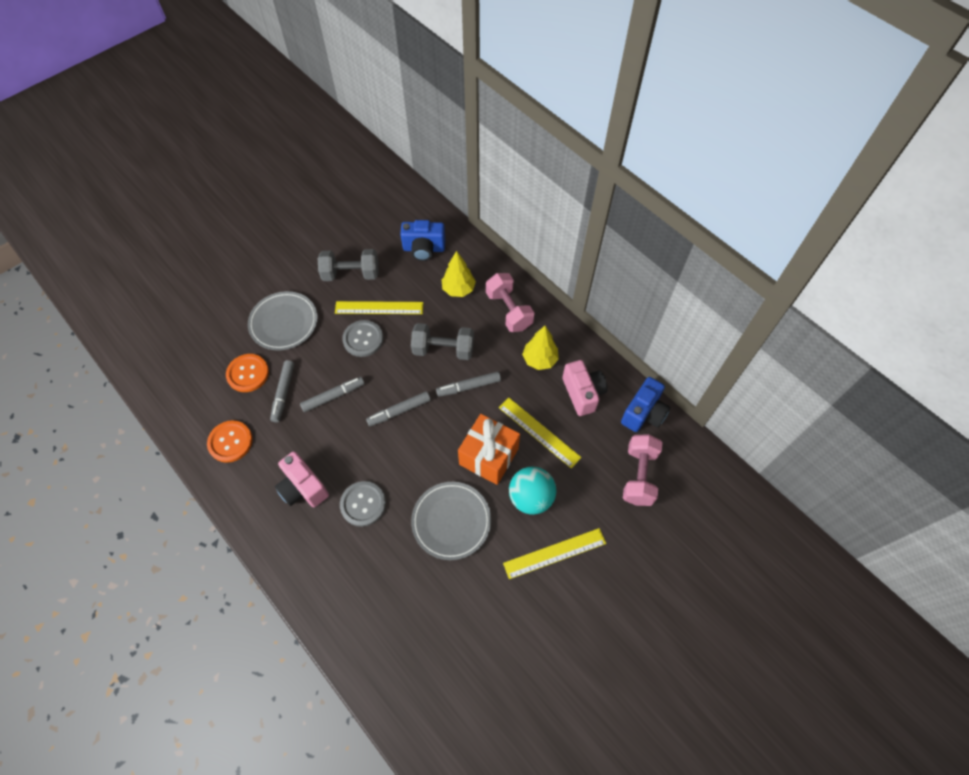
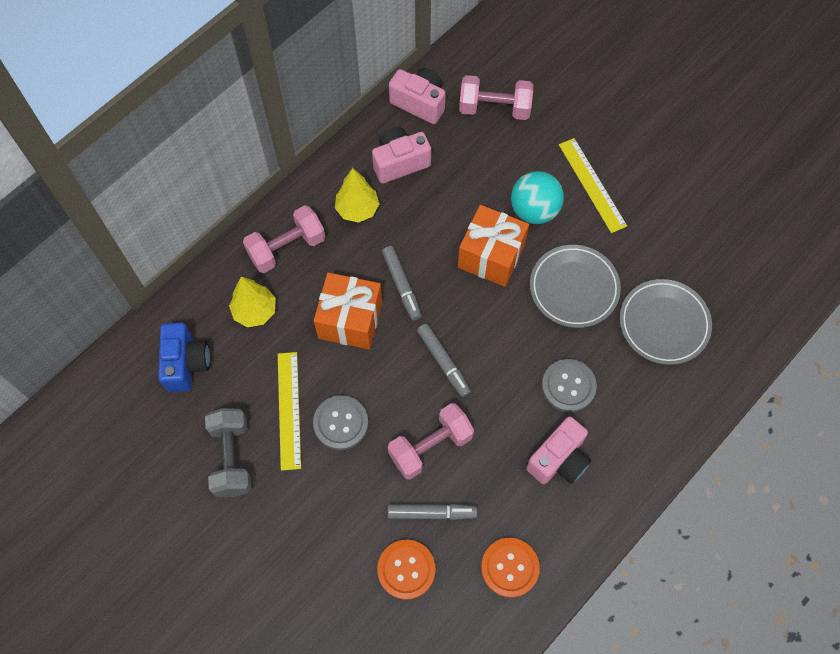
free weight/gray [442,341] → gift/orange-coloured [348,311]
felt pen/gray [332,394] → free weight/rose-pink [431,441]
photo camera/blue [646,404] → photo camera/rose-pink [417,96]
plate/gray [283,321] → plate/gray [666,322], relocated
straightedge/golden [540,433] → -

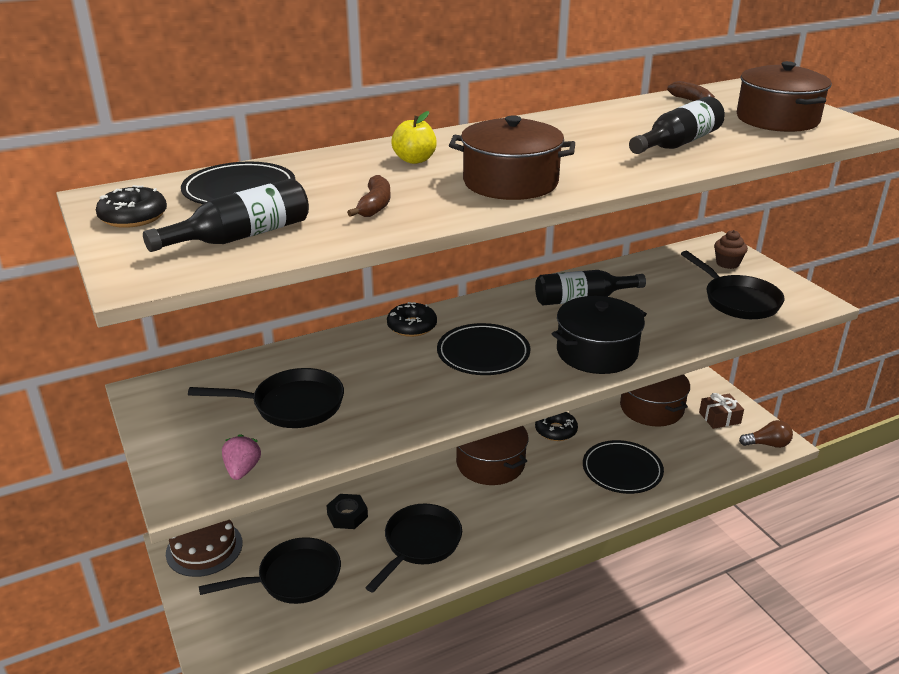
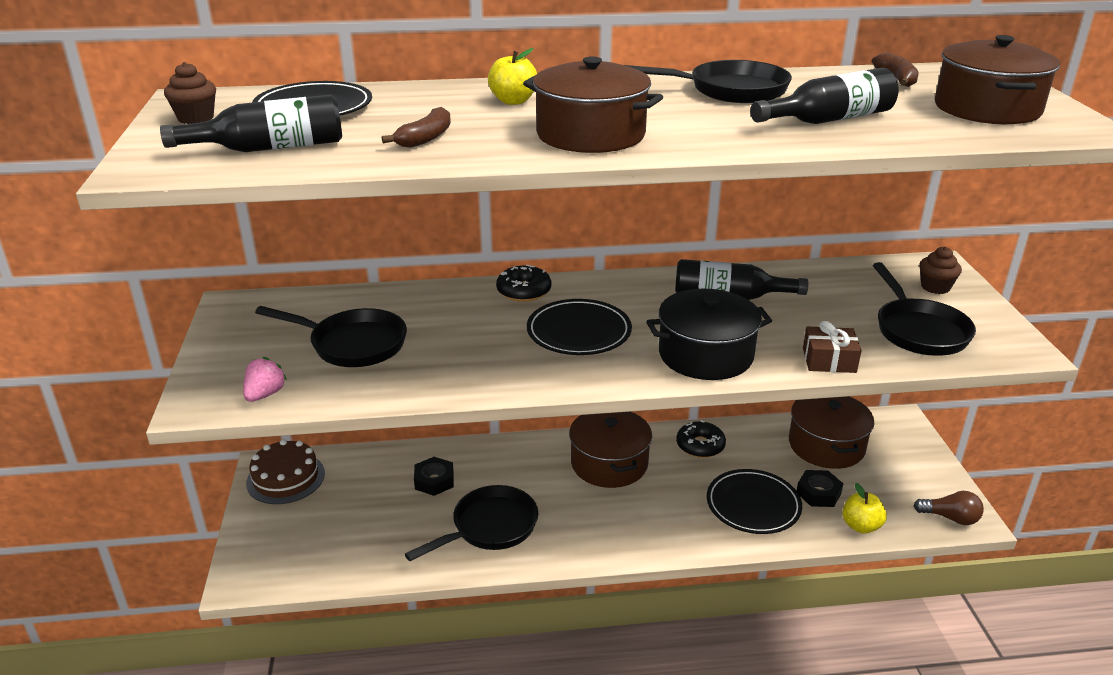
glazed donut/ebony [131,206] → muffin/brown [190,93]
frying pan/ebony [270,570] → frying pan/ebony [708,81], relocated
- → hexagon nut/ebony [820,488]
gift/brown [721,411] → gift/brown [832,347], relocated
- → apple fruit/golden [864,508]

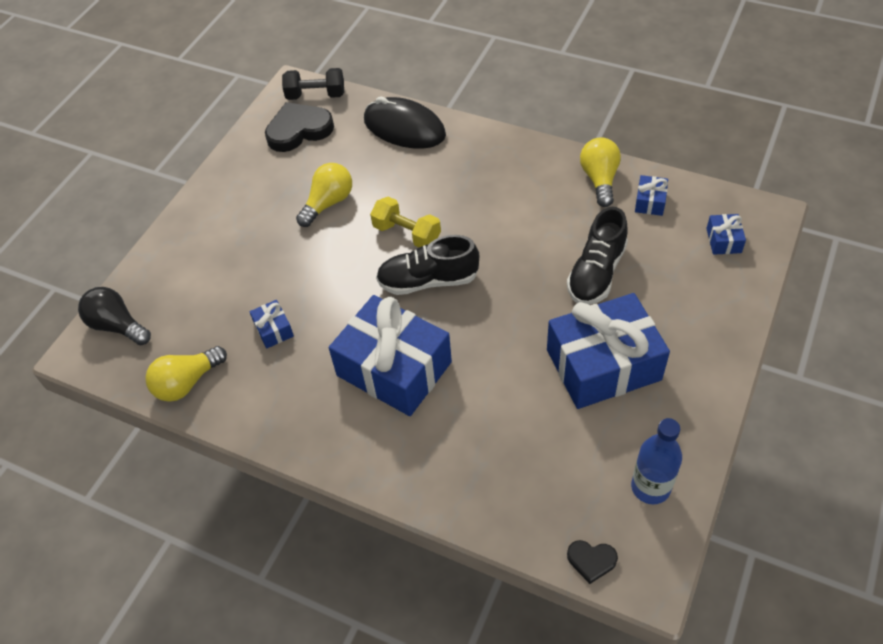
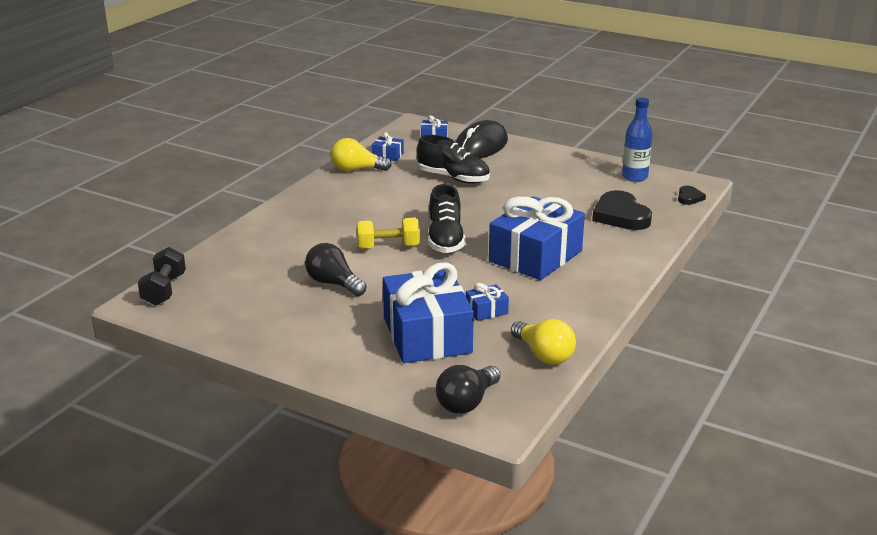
bulb/golden [324,195] → bulb/ebony [335,269]
free weight/golden [405,222] → free weight/golden [388,233], 45 degrees clockwise
gift/blue [608,351] → gift/blue [428,312], relocated
computer mouse/ebony [405,122] → computer mouse/ebony [481,139], relocated
love heart/ebony [299,127] → love heart/ebony [622,210], relocated

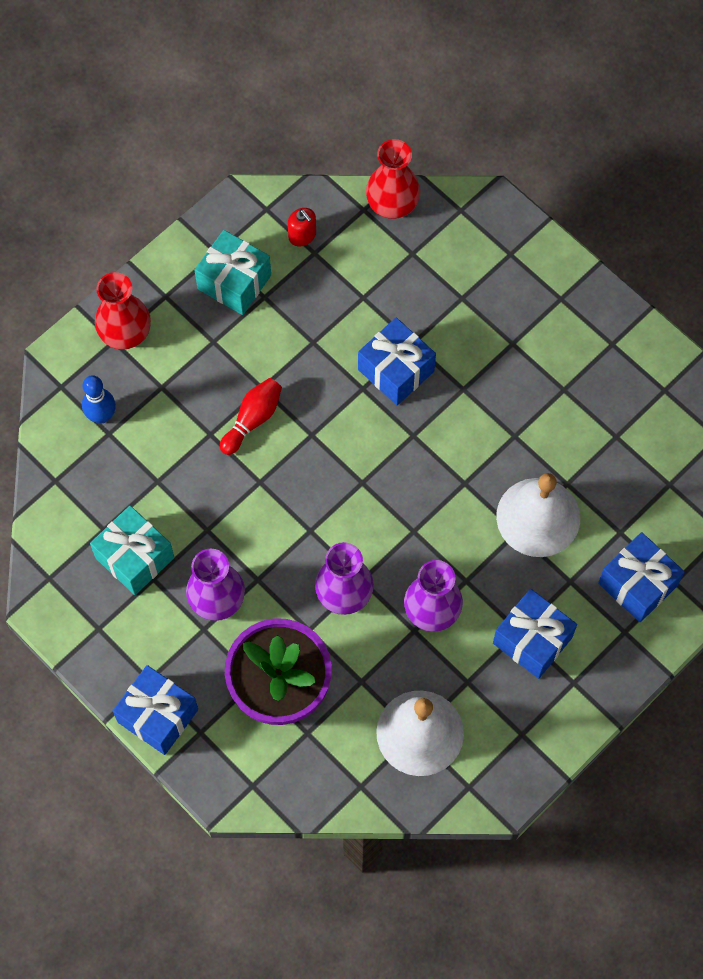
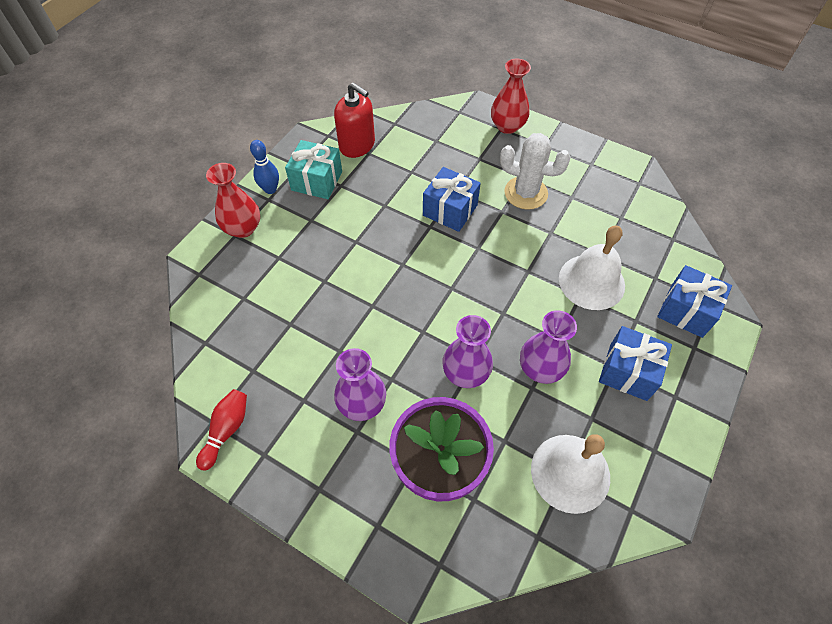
tenpin/scarlet [251,416] → tenpin/scarlet [221,430], relocated
tenpin/blue [99,399] → tenpin/blue [264,167], relocated
soap dispenser/scarlet [302,227] → soap dispenser/scarlet [354,120], x1.91
vase/scarlet [393,179] → vase/scarlet [511,96], relocated
- → cactus/snow-white [535,171]
gift/aqua [132,550] → -
gift/blue [155,710] → -

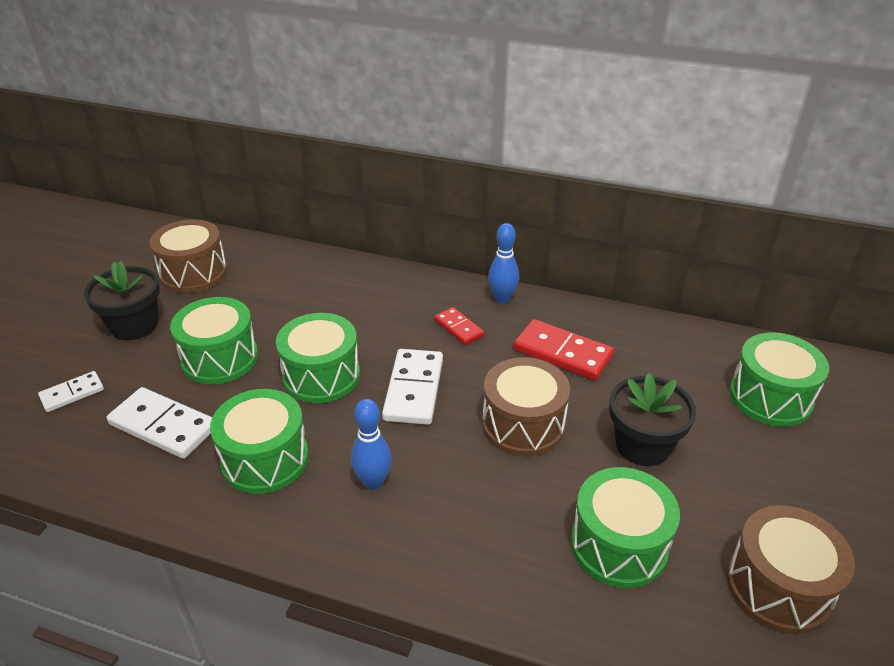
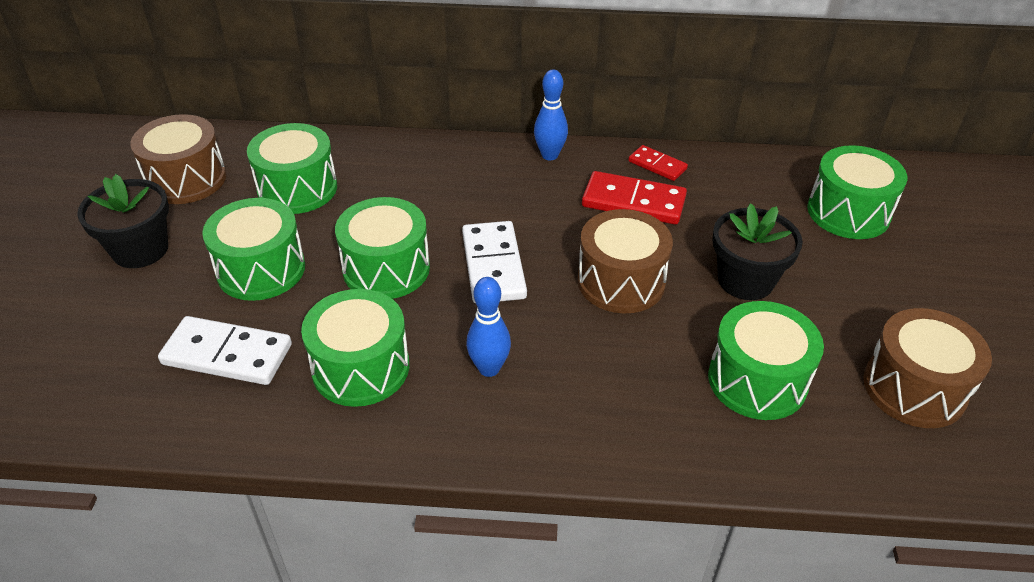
- → toy drum/leaf-green [292,168]
domino tile/scarlet [459,326] → domino tile/scarlet [658,163], relocated
domino tile/snow-white [71,391] → -

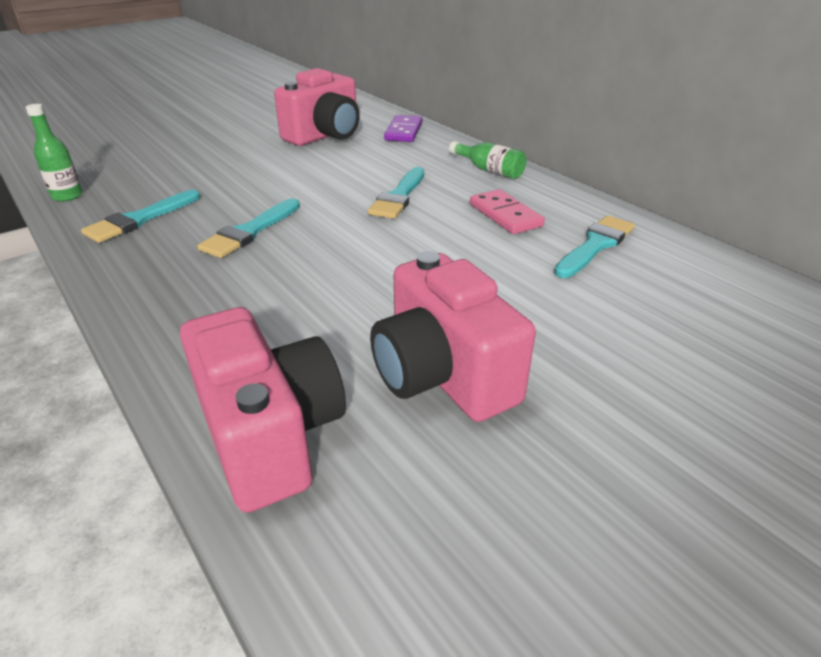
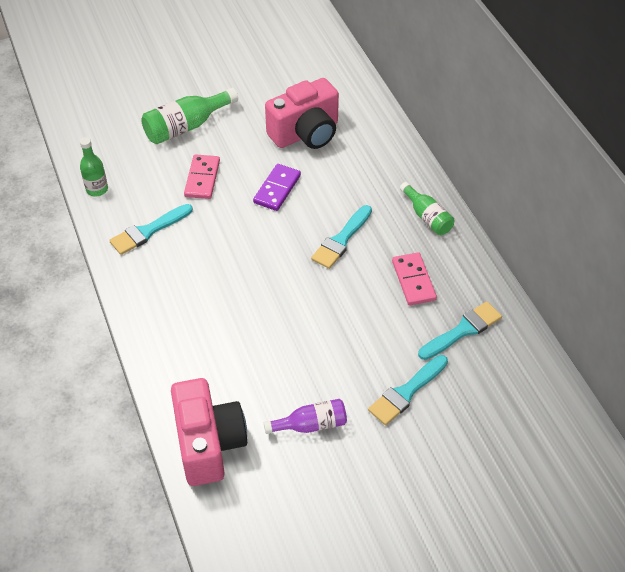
- → drink bottle/leaf-green [189,116]
- → domino tile/rose-pink [202,176]
domino tile/purple [403,128] → domino tile/purple [277,187], relocated
photo camera/rose-pink [453,336] → drink bottle/purple [305,416]
paint brush/aqua [248,228] → paint brush/aqua [408,390], relocated

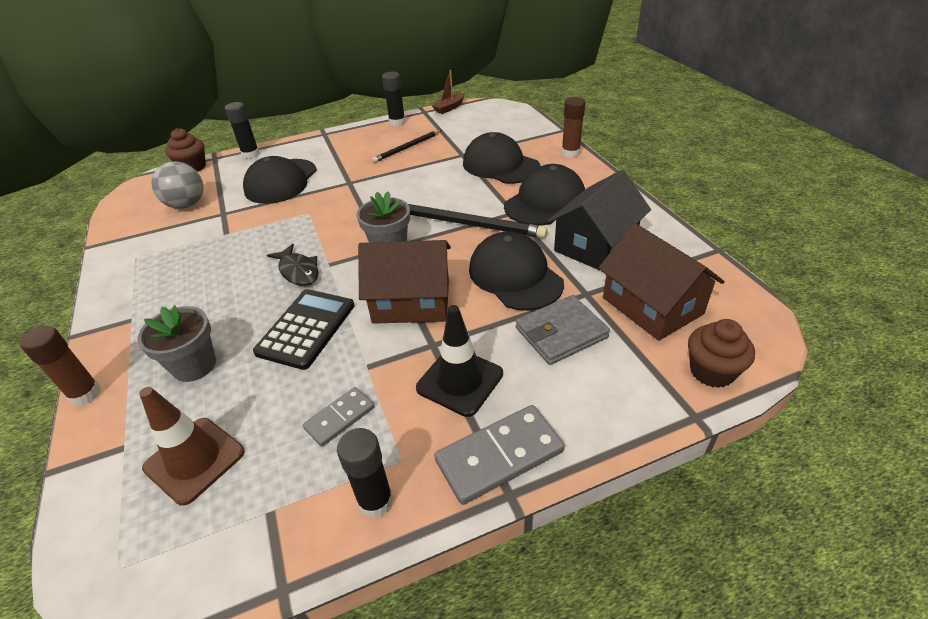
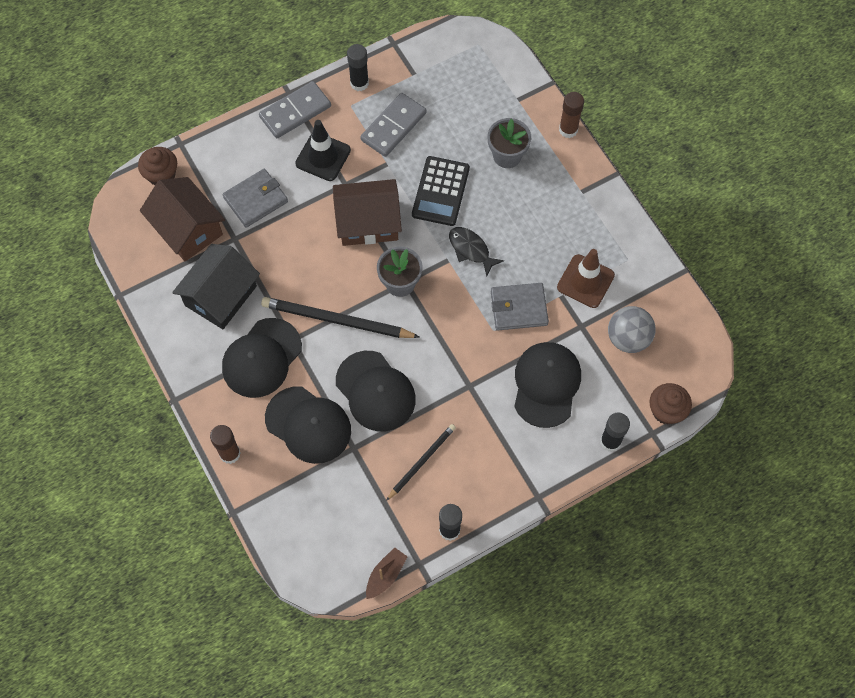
cap/ebony [516,271] → cap/ebony [376,391], relocated
domino tile/gray [338,417] → domino tile/gray [393,125], x1.67
- → wallet/gray [520,306]
road cone/brown [192,446] → road cone/brown [586,278], relocated

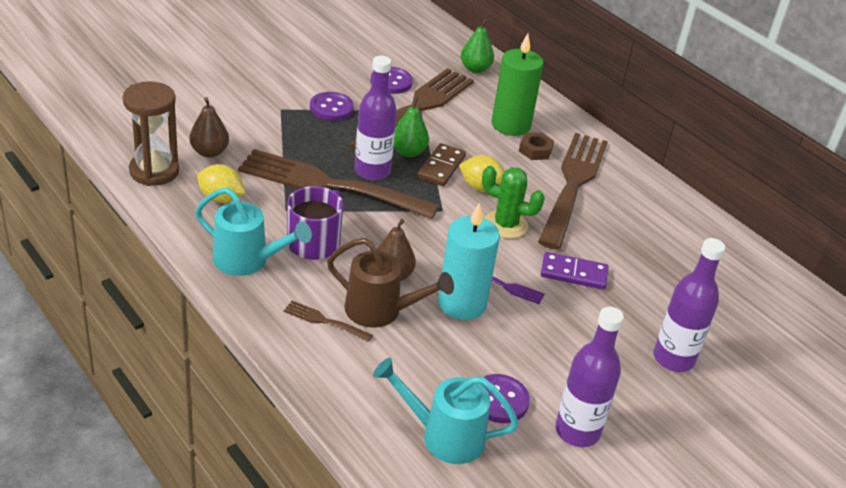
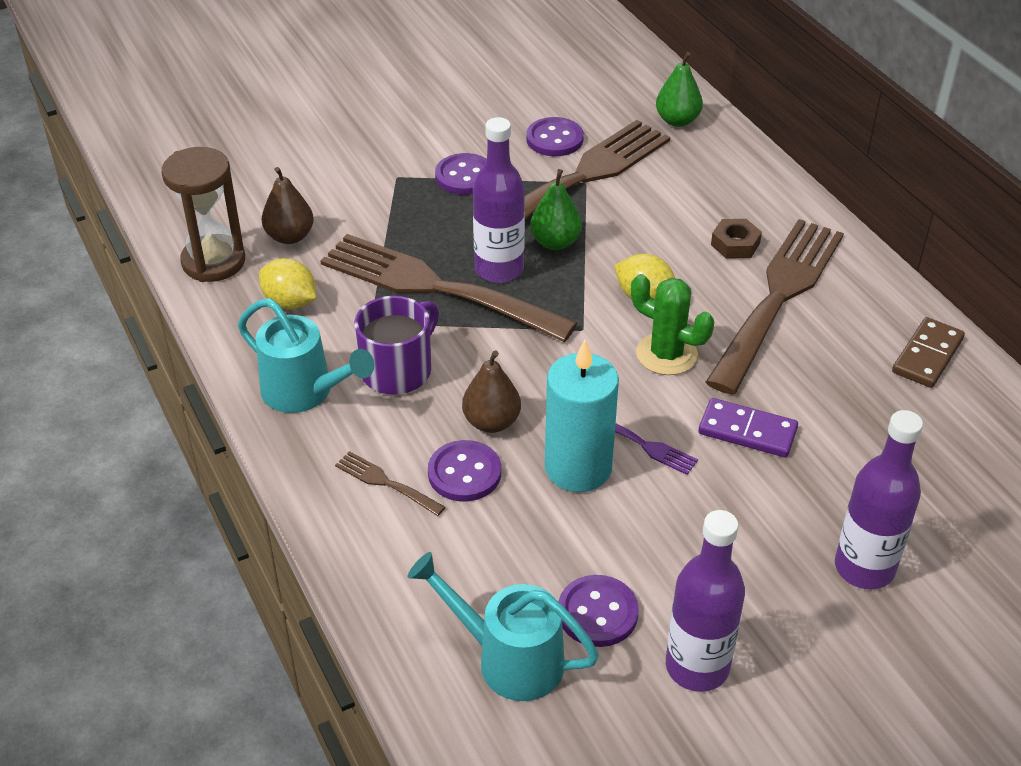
watering can/brown [390,283] → sewing button/purple [464,470]
domino tile/brown [441,164] → domino tile/brown [928,352], relocated
candle/leaf-green [518,85] → -

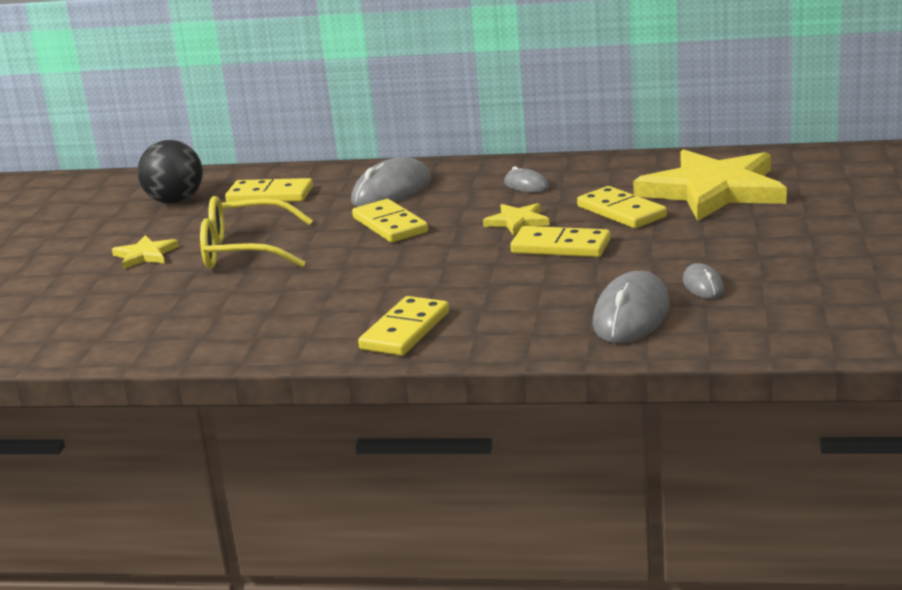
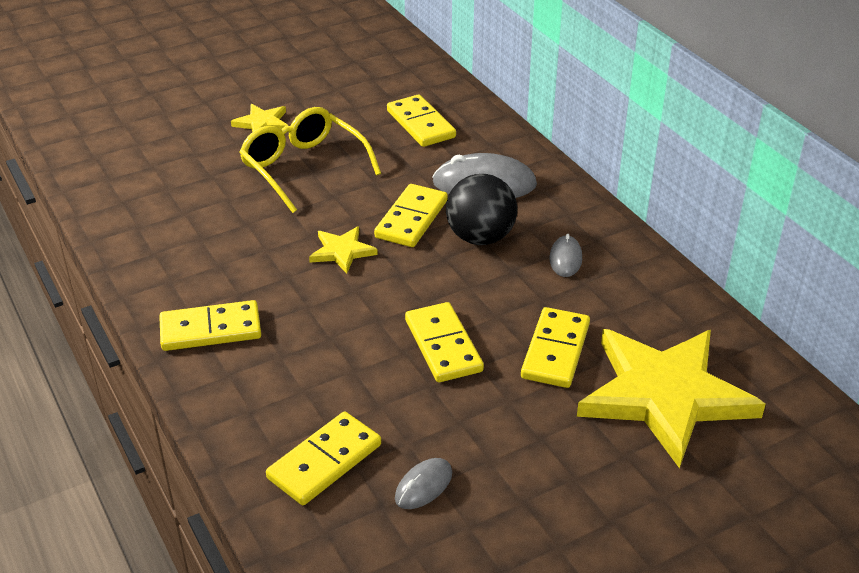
computer mouse/gray [631,307] → domino tile/golden [323,458]
five-pointed star/golden [516,219] → five-pointed star/golden [343,250], relocated
play ball/ebony [170,172] → play ball/ebony [481,209], relocated

